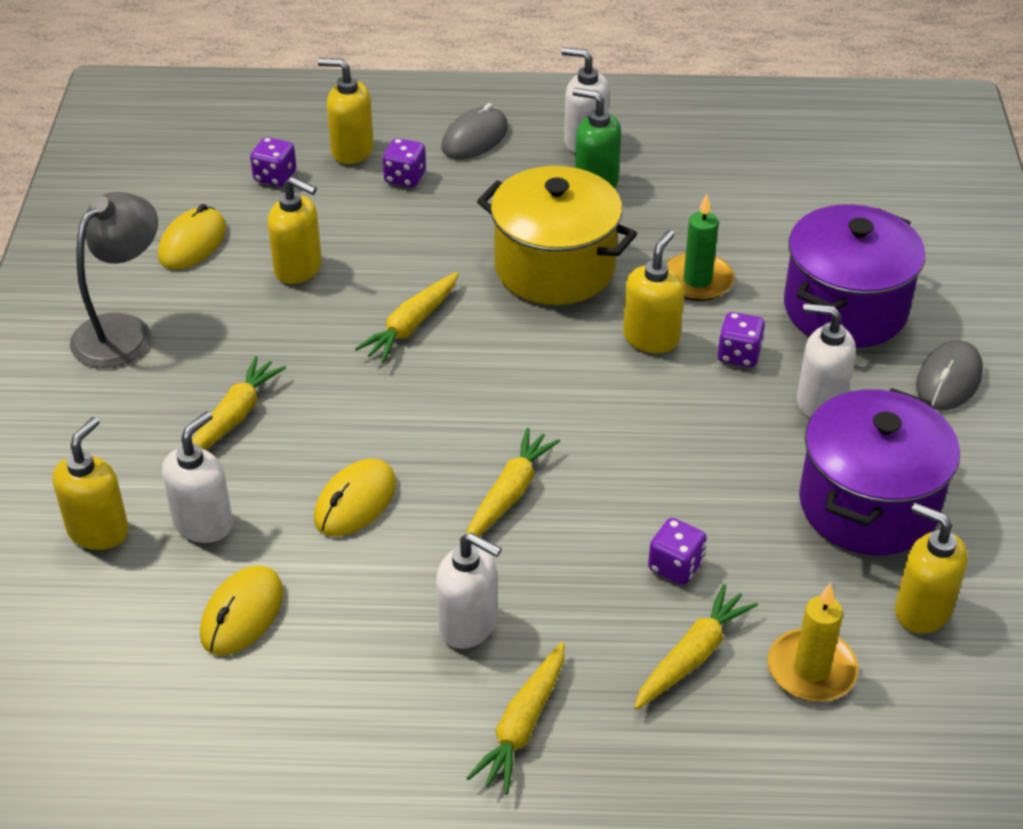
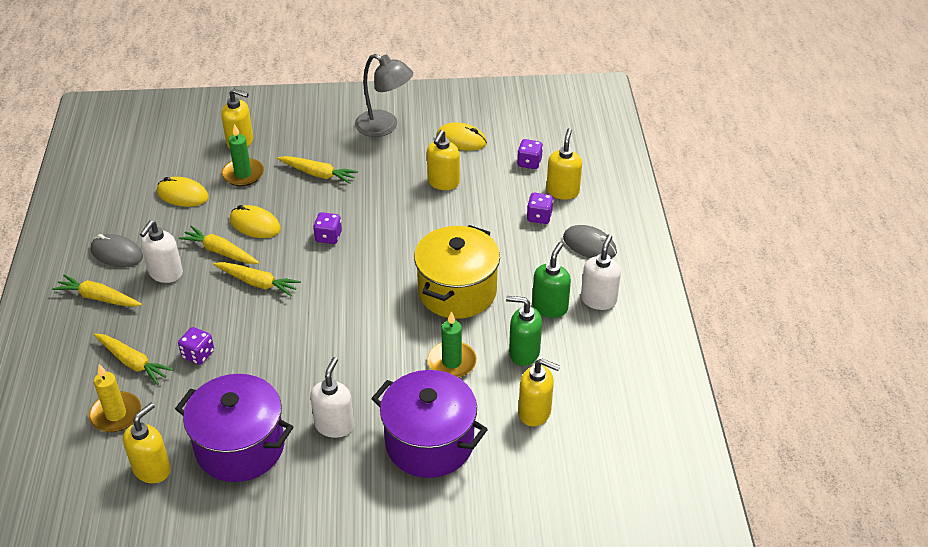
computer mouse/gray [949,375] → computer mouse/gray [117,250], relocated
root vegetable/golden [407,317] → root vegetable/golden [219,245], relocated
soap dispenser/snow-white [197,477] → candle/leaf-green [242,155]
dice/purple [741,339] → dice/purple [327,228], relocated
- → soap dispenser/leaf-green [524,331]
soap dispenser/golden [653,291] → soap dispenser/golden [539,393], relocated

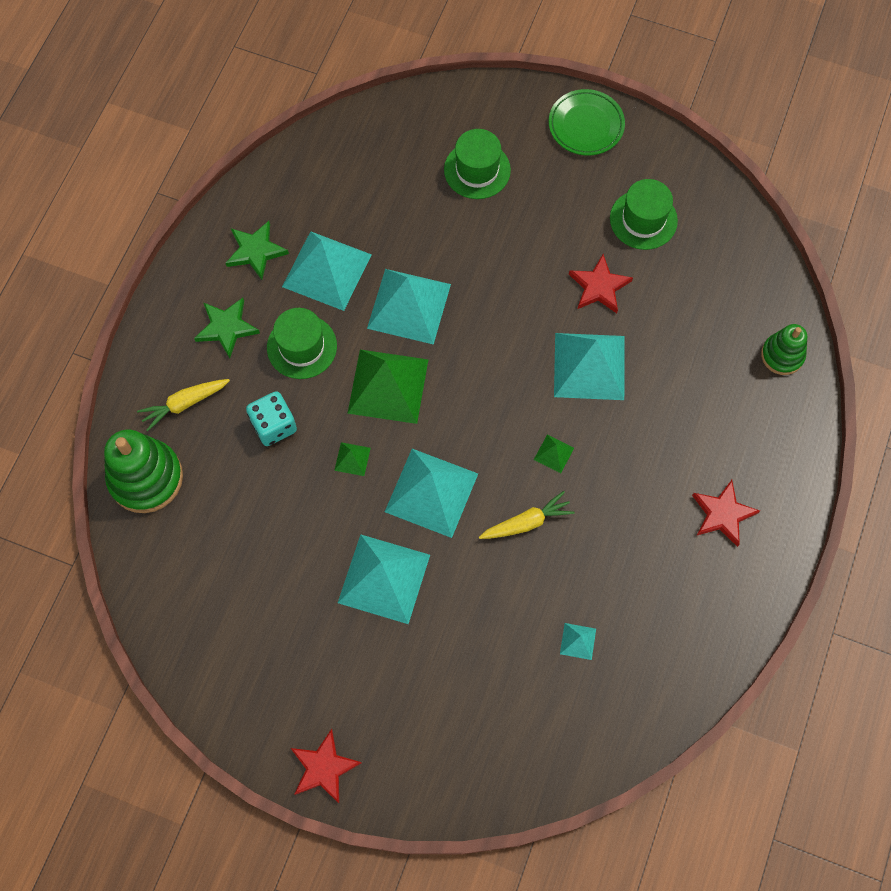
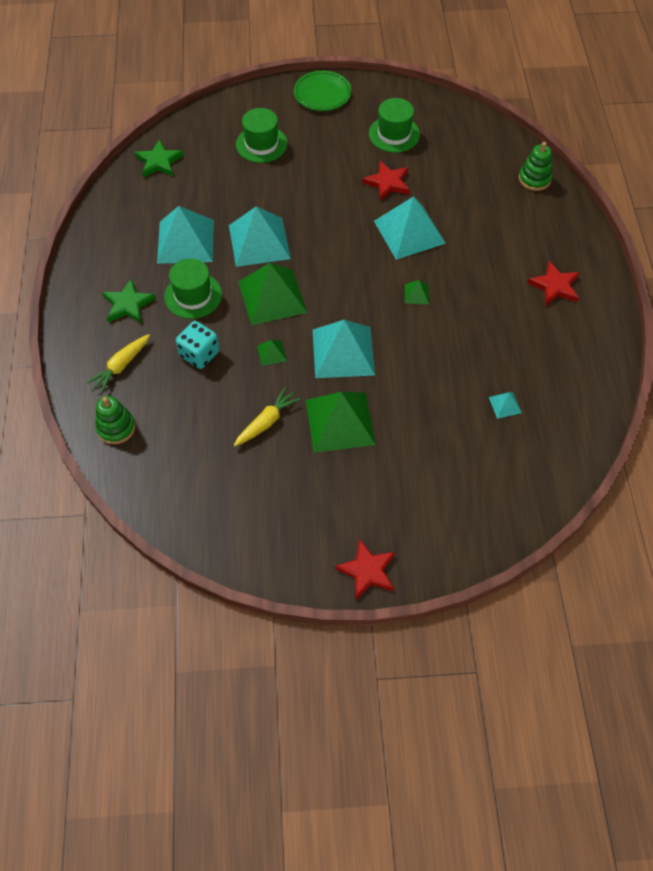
ring stacker/leaf-green [143,471] → ring stacker/leaf-green [115,420], x0.60
five-pointed star/leaf-green [257,250] → five-pointed star/leaf-green [159,158], relocated
root vegetable/golden [527,515] → root vegetable/golden [267,416], relocated
pyramid/aqua [384,579] → pyramid/leaf-green [341,422]

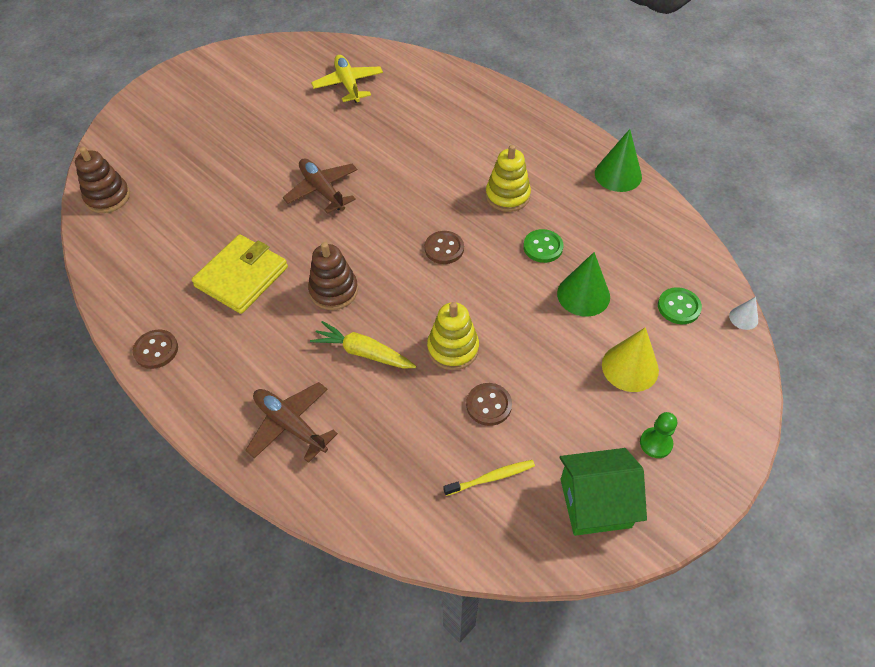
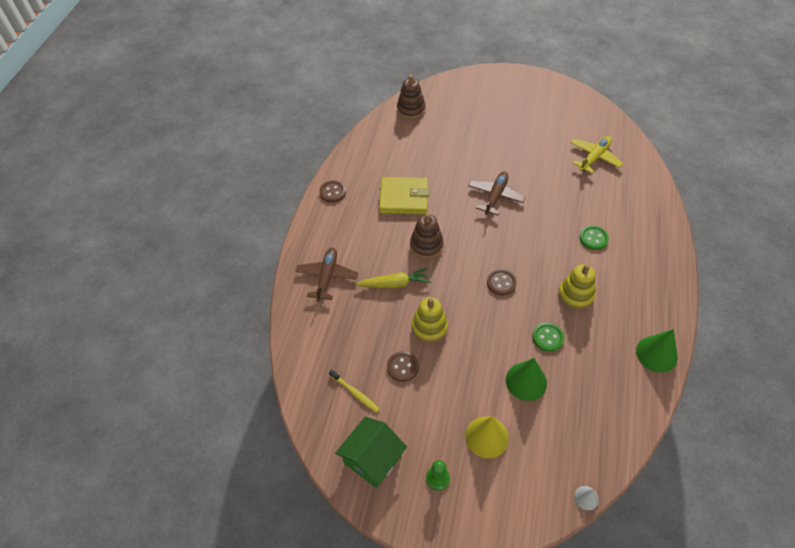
house/leaf-green [603,492] → house/leaf-green [371,452], 75 degrees clockwise
root vegetable/golden [363,345] → root vegetable/golden [393,278], 90 degrees clockwise
sewing button/leaf-green [680,305] → sewing button/leaf-green [594,238], relocated

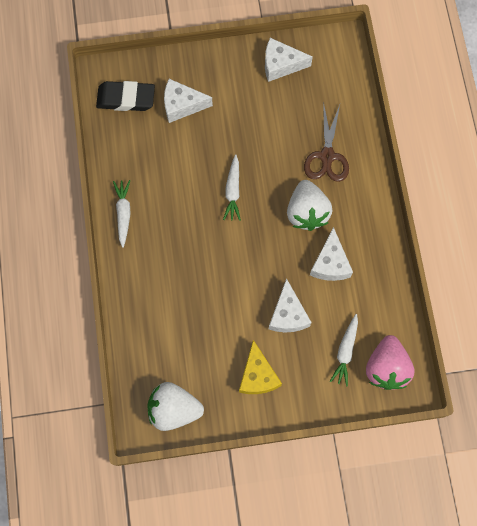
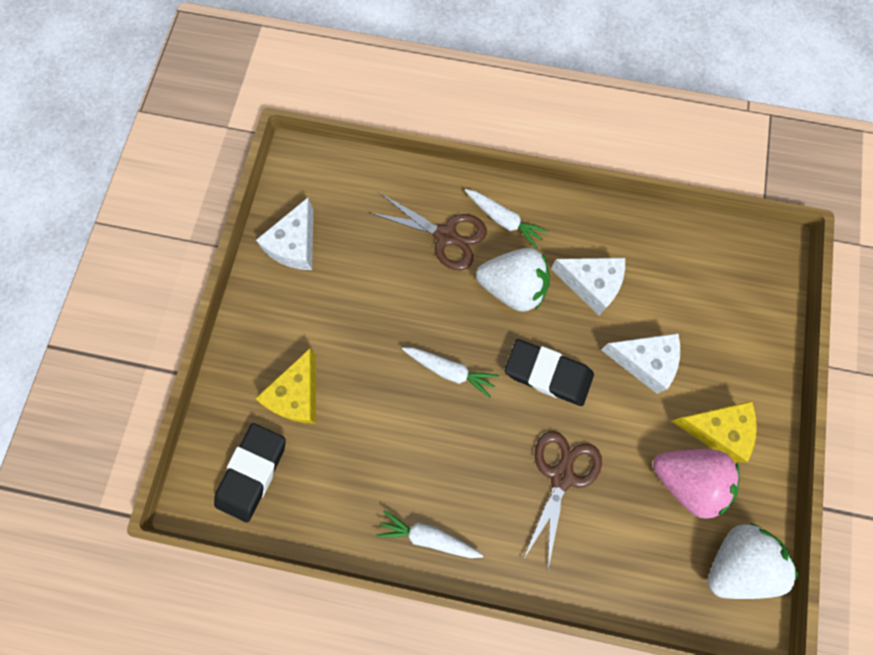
cheese wedge/snow-white [188,101] → cheese wedge/golden [285,386]
root vegetable/snow-white [344,350] → root vegetable/snow-white [506,219], relocated
- → eraser/ebony [549,372]
- → shears/brown [562,500]
toy strawberry/rose-pink [390,362] → toy strawberry/rose-pink [696,484], relocated
toy strawberry/snow-white [176,406] → toy strawberry/snow-white [753,561], 150 degrees counterclockwise

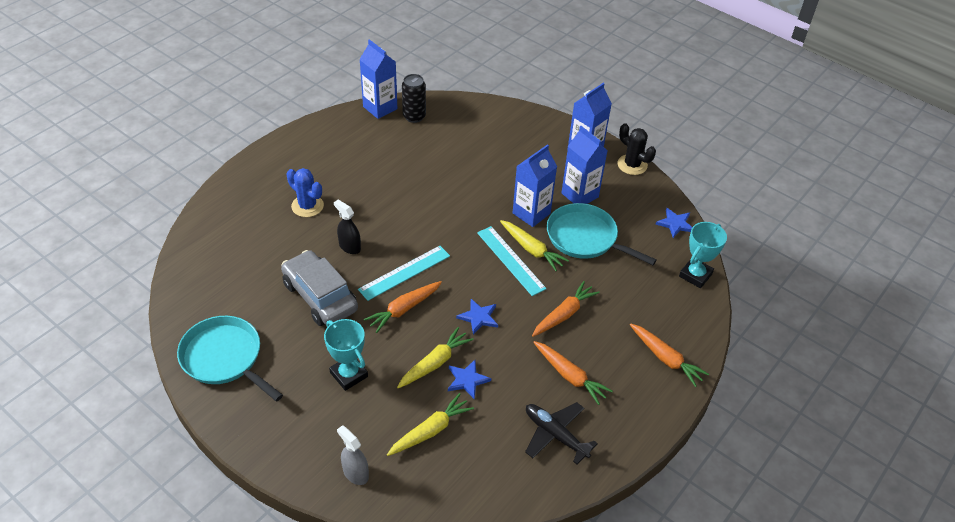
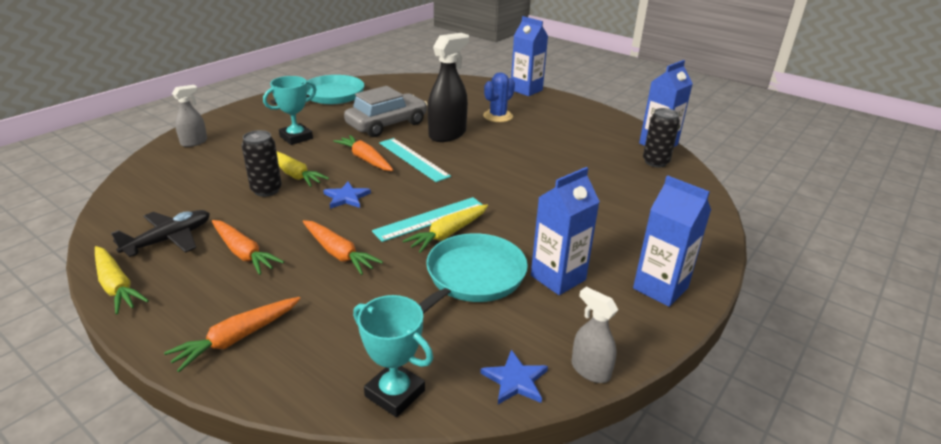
root vegetable/golden [430,424] → root vegetable/golden [122,280], relocated
root vegetable/orange-coloured [573,373] → root vegetable/orange-coloured [248,247], 90 degrees counterclockwise
five-pointed star/blue [470,379] → soda can/ebony [261,163]
sprayer/ebony [347,227] → sprayer/ebony [448,87], x1.79
carton/blue [535,185] → carton/blue [529,56], relocated
- → sprayer/gray [594,335]
cactus/ebony [636,149] → -

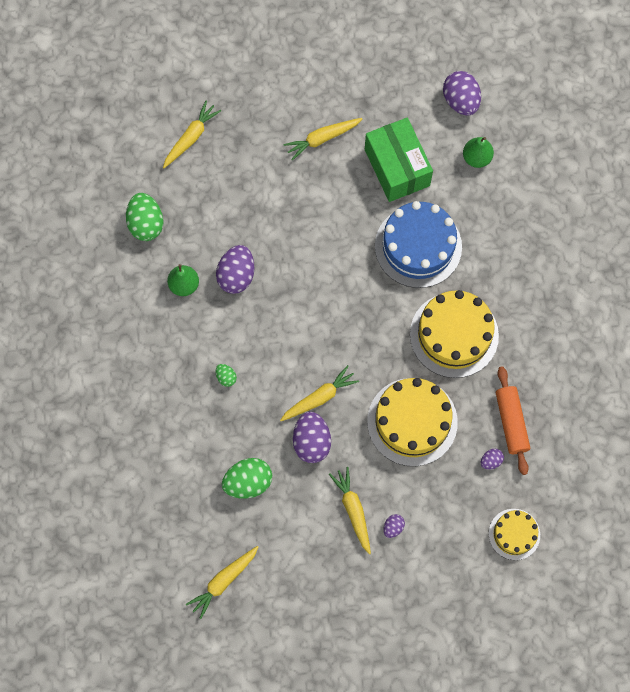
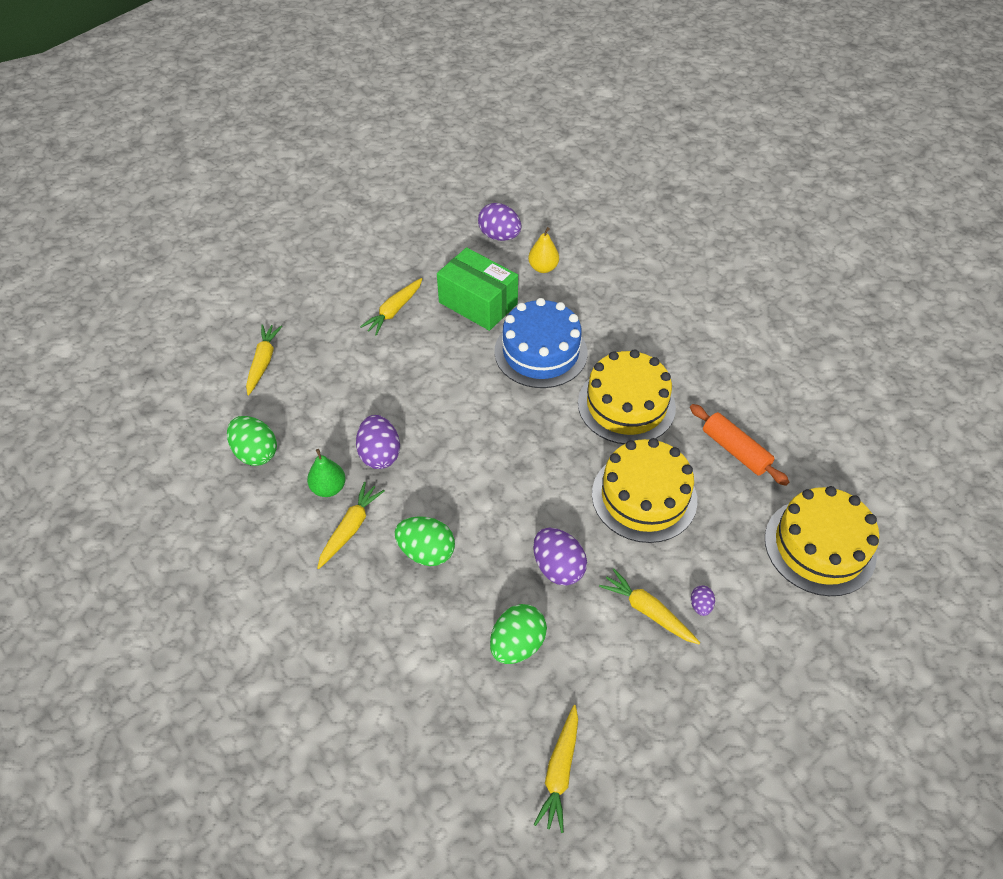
root vegetable/golden [319,393] → root vegetable/golden [351,525], relocated
egg/leaf-green [226,375] → egg/leaf-green [425,541], x2.02
pear fruit/leaf-green [478,152] → pear fruit/golden [543,250]
cake/golden [514,534] → cake/golden [822,541], x1.79
egg/purple [492,459] → -

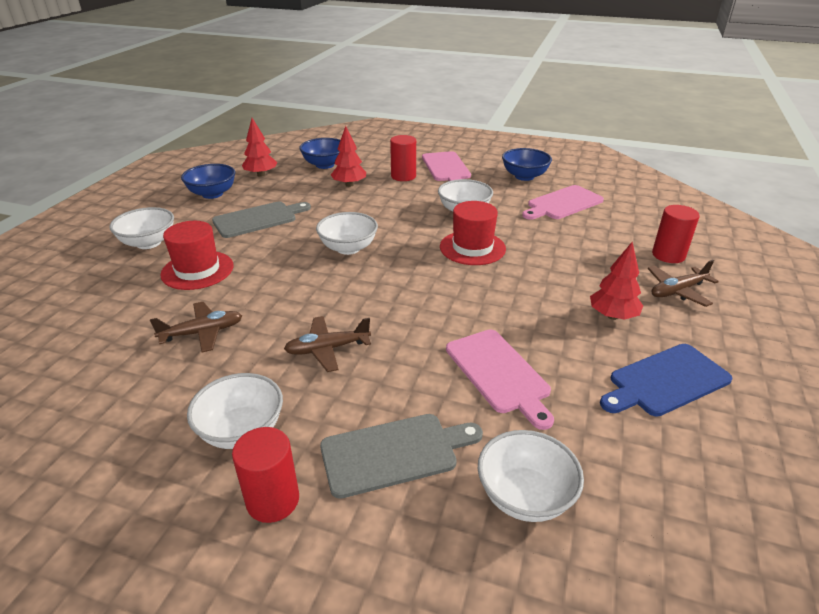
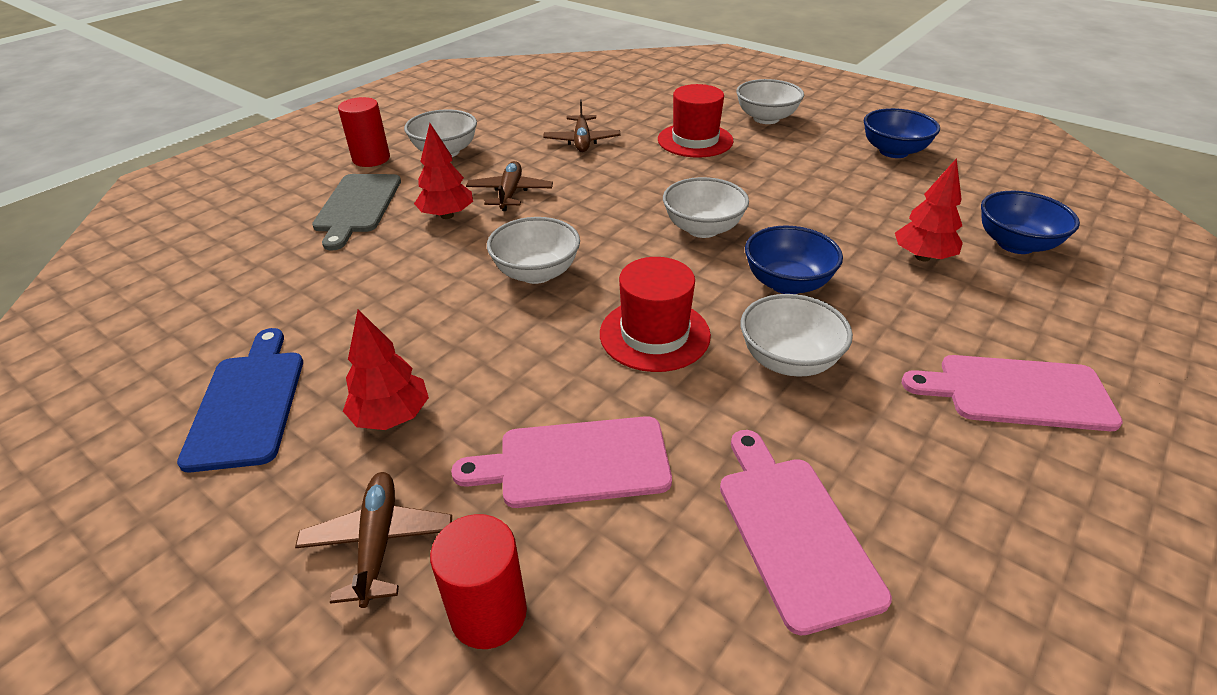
tree/scarlet [259,147] → tree/scarlet [443,171], relocated
cutting board/rose-pink [500,380] → cutting board/rose-pink [561,462], relocated
deep dish/snow-white [531,476] → deep dish/snow-white [533,250], relocated
deep dish/blue [527,164] → deep dish/blue [794,259], relocated
cutting board/gray [261,219] → -
solid cylinder/scarlet [403,158] → -

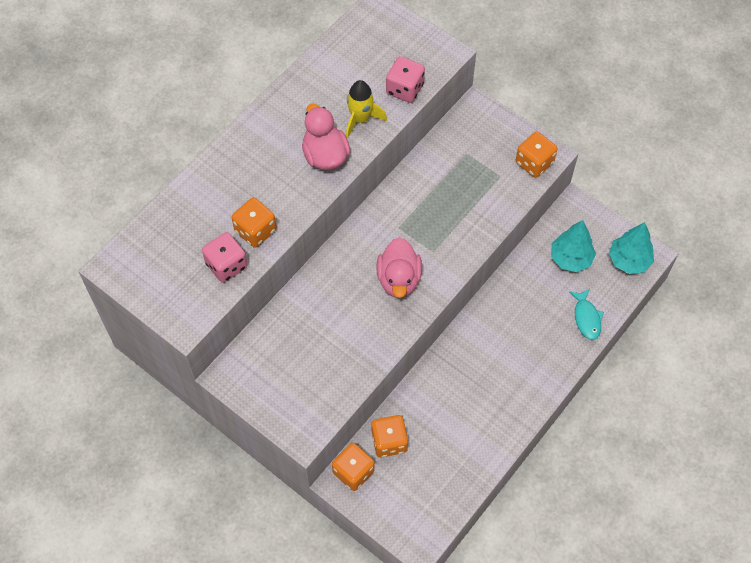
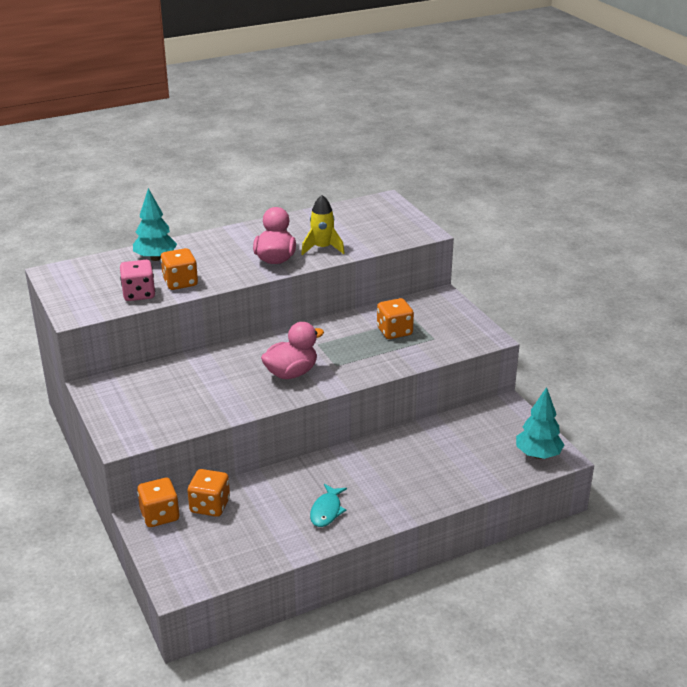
tree/aqua [573,246] → tree/aqua [155,224], relocated
duck/rose-pink [399,267] → duck/rose-pink [292,350], 150 degrees counterclockwise
toy fish/aqua [586,314] → toy fish/aqua [328,505], relocated
dice/orange-coloured [536,154] → dice/orange-coloured [395,318], relocated
dice/rose-pink [405,79] → -

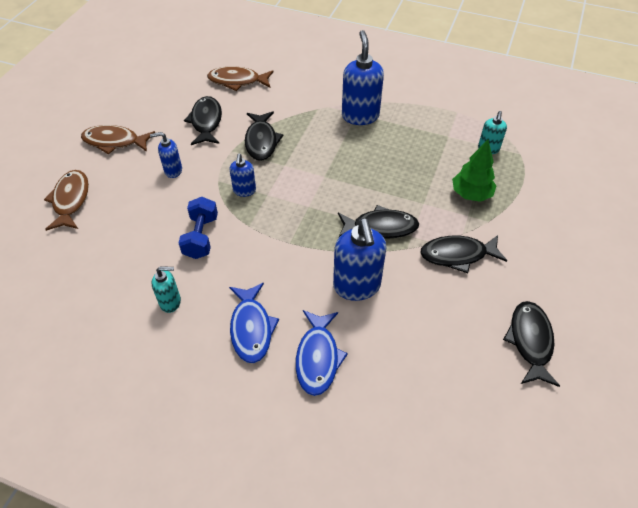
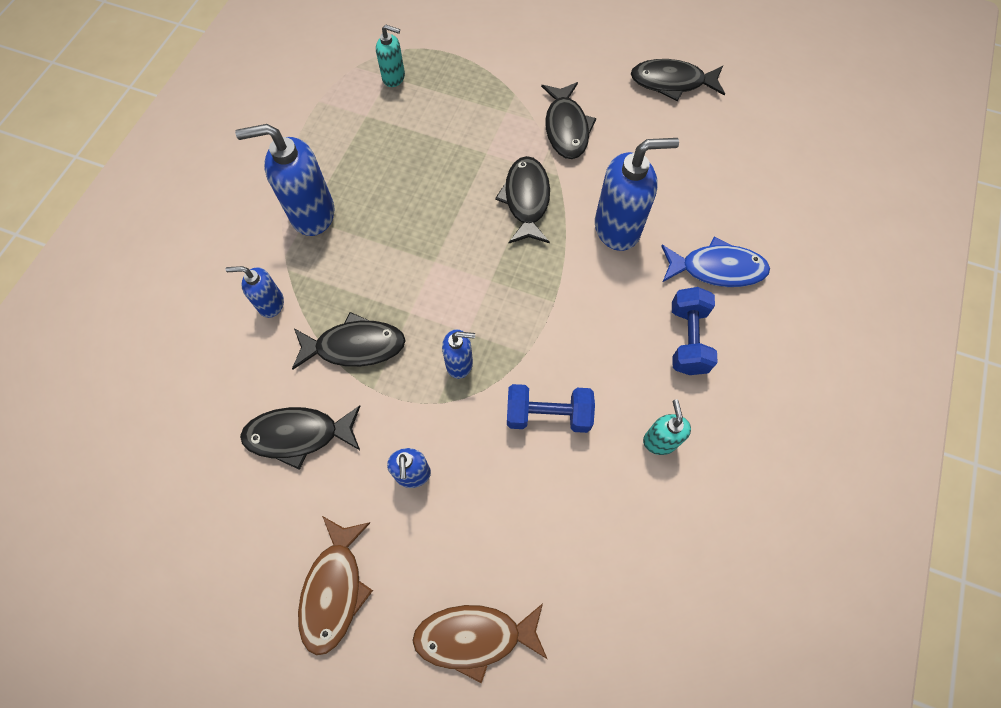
- → soap dispenser/blue [255,292]
toy fish/blue [254,323] → free weight/blue [695,331]
toy fish/brown [240,78] → -
tree/leaf-green [474,171] → -

